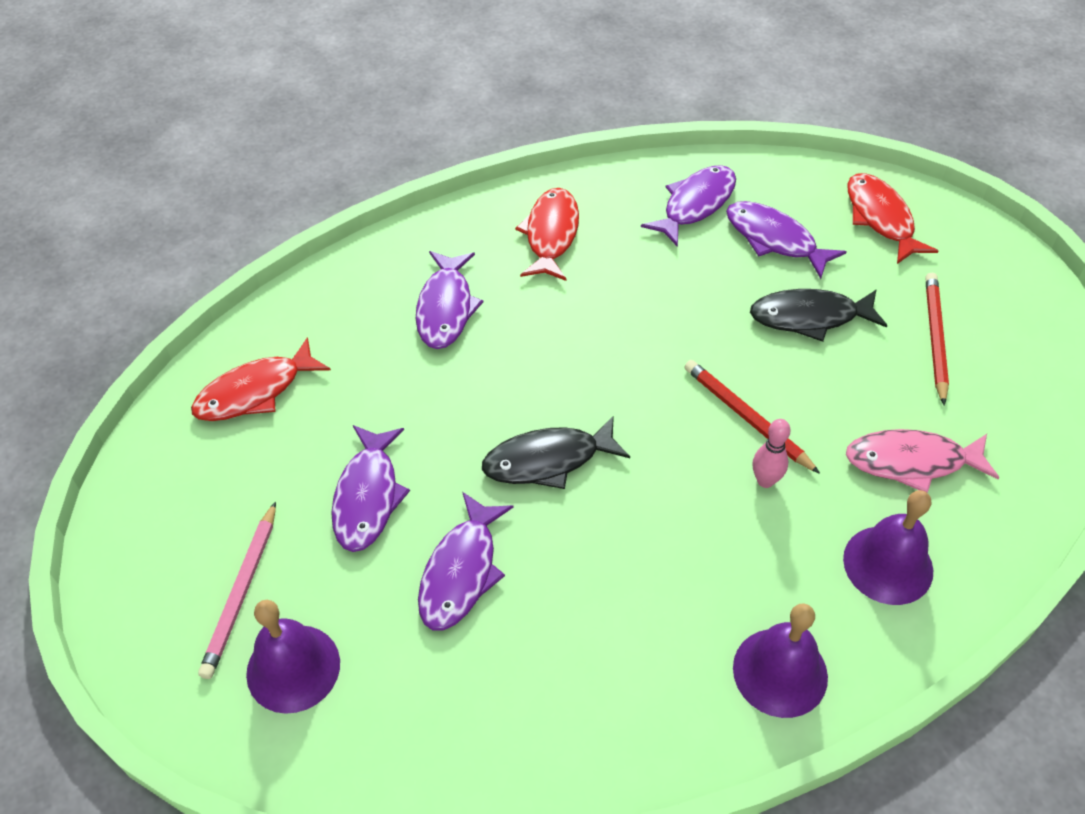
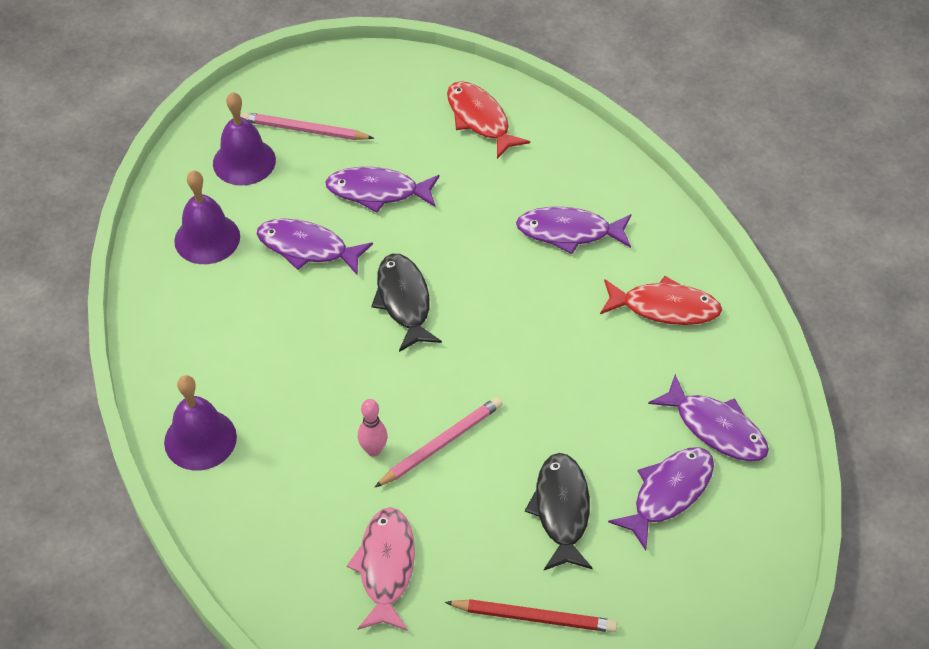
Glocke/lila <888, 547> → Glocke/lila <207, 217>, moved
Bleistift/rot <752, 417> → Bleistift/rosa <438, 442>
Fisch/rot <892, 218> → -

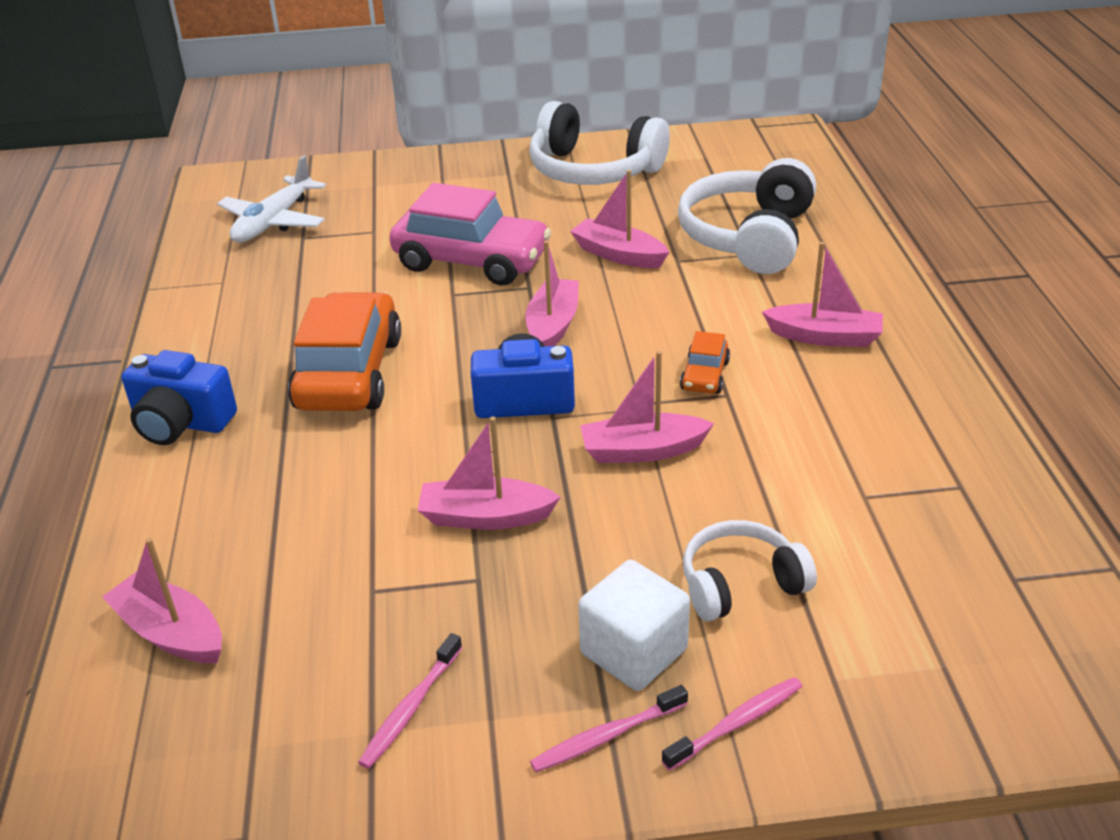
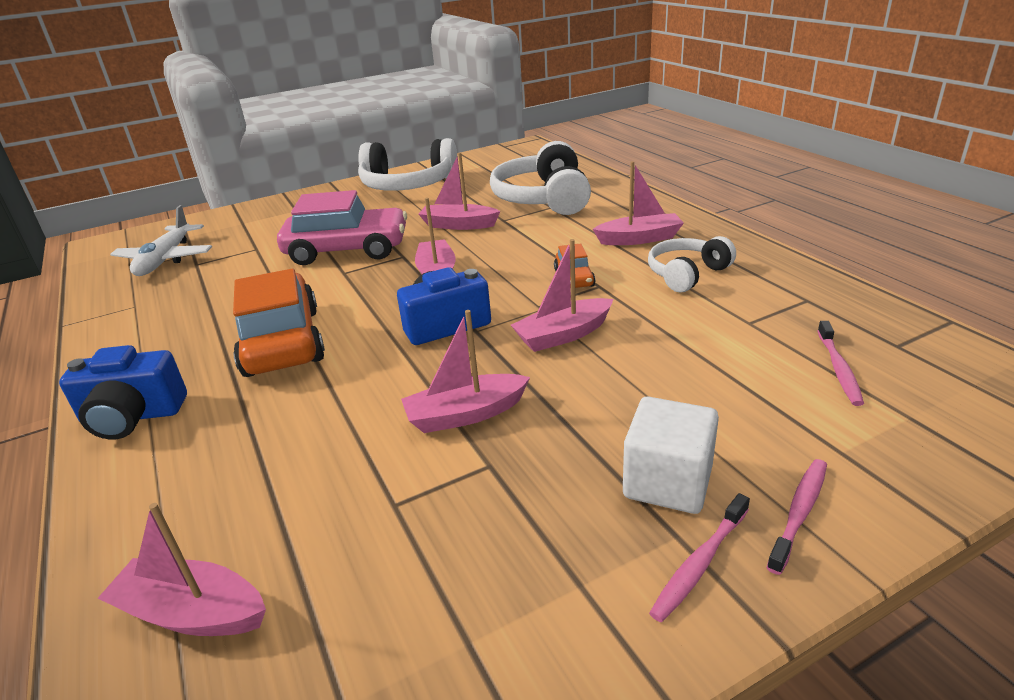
Kopfhörer/weiß <750, 570> → Kopfhörer/weiß <692, 264>, moved
Zahnbürste/rosa <410, 701> → Zahnbürste/rosa <840, 363>, moved

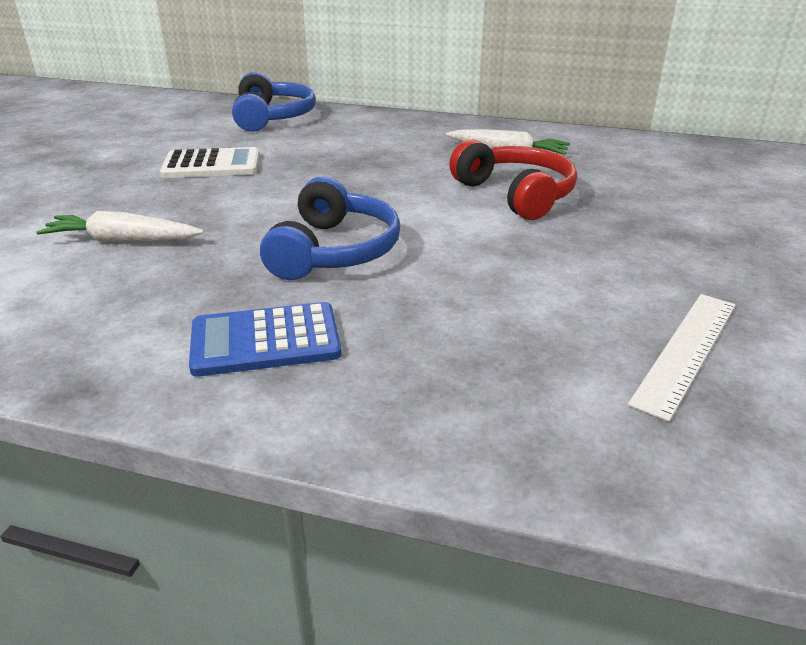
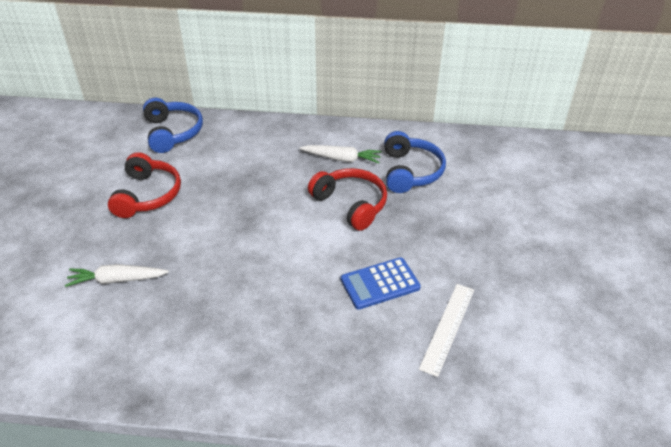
Taschenrechner/weiß <209, 162> → Kopfhörer/rot <144, 185>
Taschenrechner/blau <265, 339> → Taschenrechner/blau <381, 283>, moved
Kopfhörer/blau <330, 228> → Kopfhörer/blau <415, 162>, moved

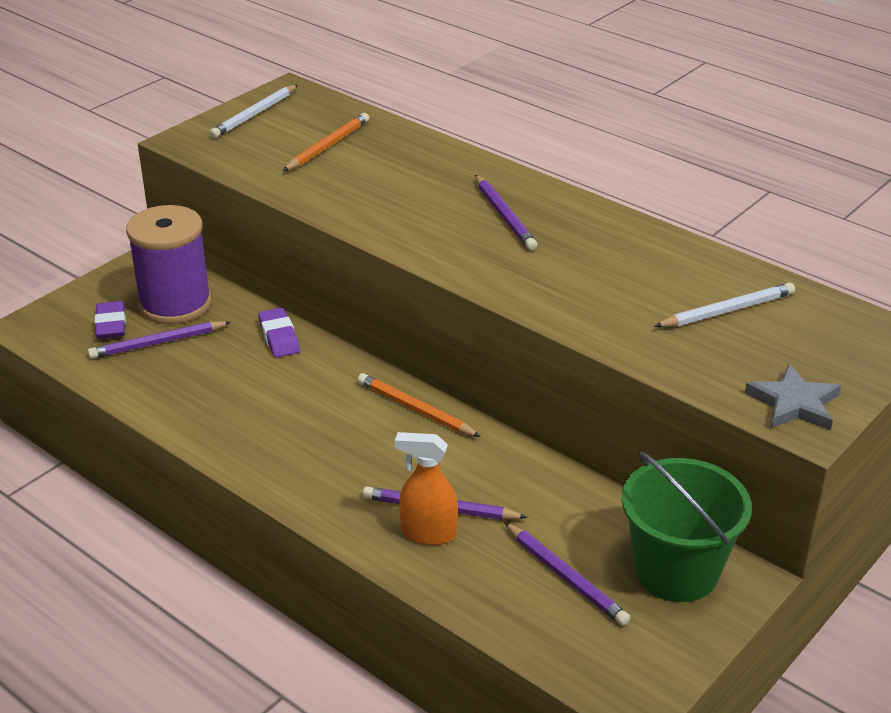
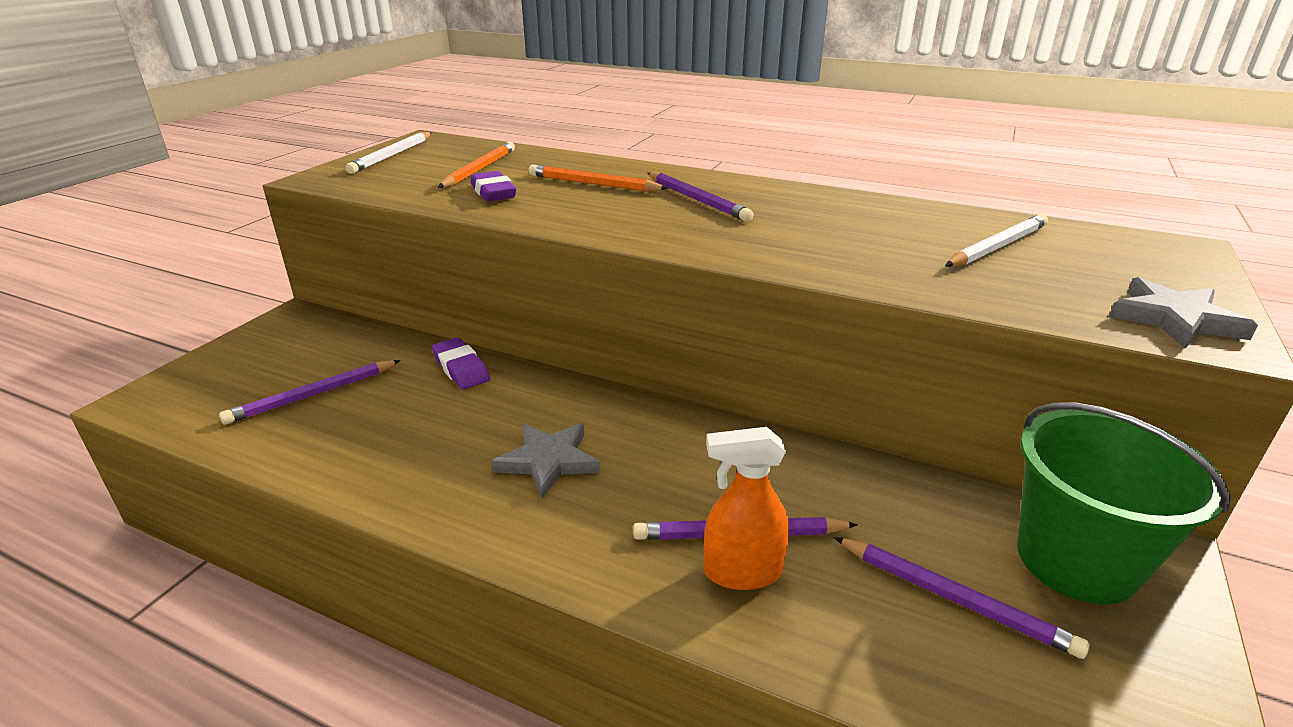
Radiergummi/lila <110, 320> → Radiergummi/lila <493, 186>, moved
- → Stern/grau <546, 460>
Bleistift/orange <419, 405> → Bleistift/orange <598, 178>, moved
Garnrolle/lila <169, 264> → -

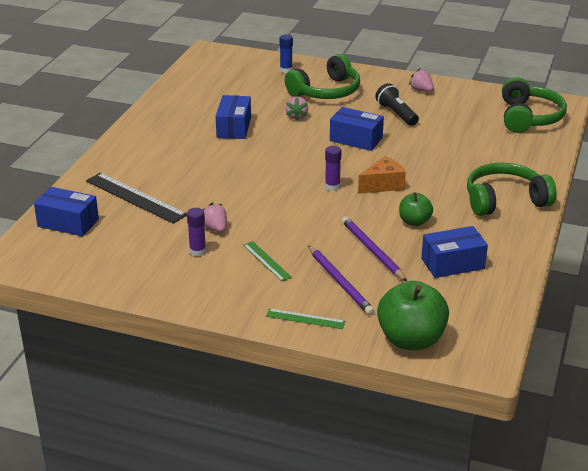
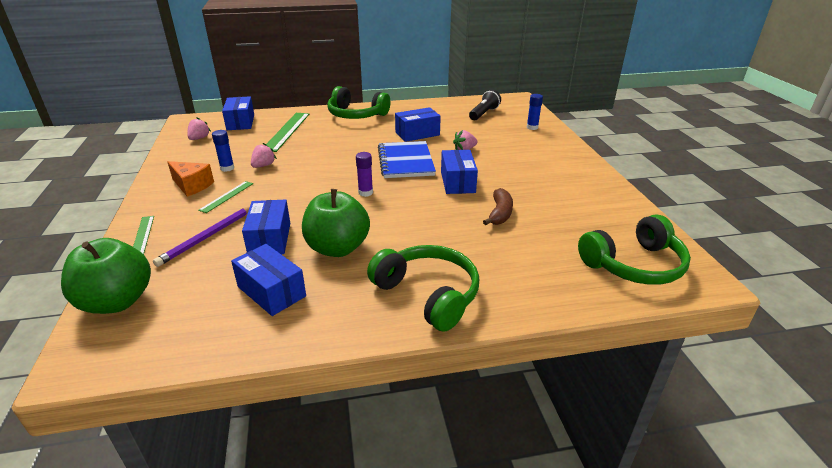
Käse/orange <382, 175> → Käse/orange <191, 179>, moved
Erdbeere/rosa <421, 80> → Erdbeere/rosa <199, 128>, moved
Klebestift/lila <196, 232> → Klebestift/blau <223, 151>
Bleistift/lila <374, 249> → Schachtel/blau <266, 226>
Lineal/schwarz <136, 198> → Lineal/grün <287, 132>
Apfel/grün <416, 209> → Apfel/grün <336, 223>, x1.79
Kopfhörer/grün <322, 76> → Kopfhörer/grün <358, 102>, moved
- → Notizbuch/blau <407, 159>
Taschenlampe/schwarz <397, 104> → Taschenlampe/schwarz <485, 105>, moved
- → Banane/braun <498, 206>

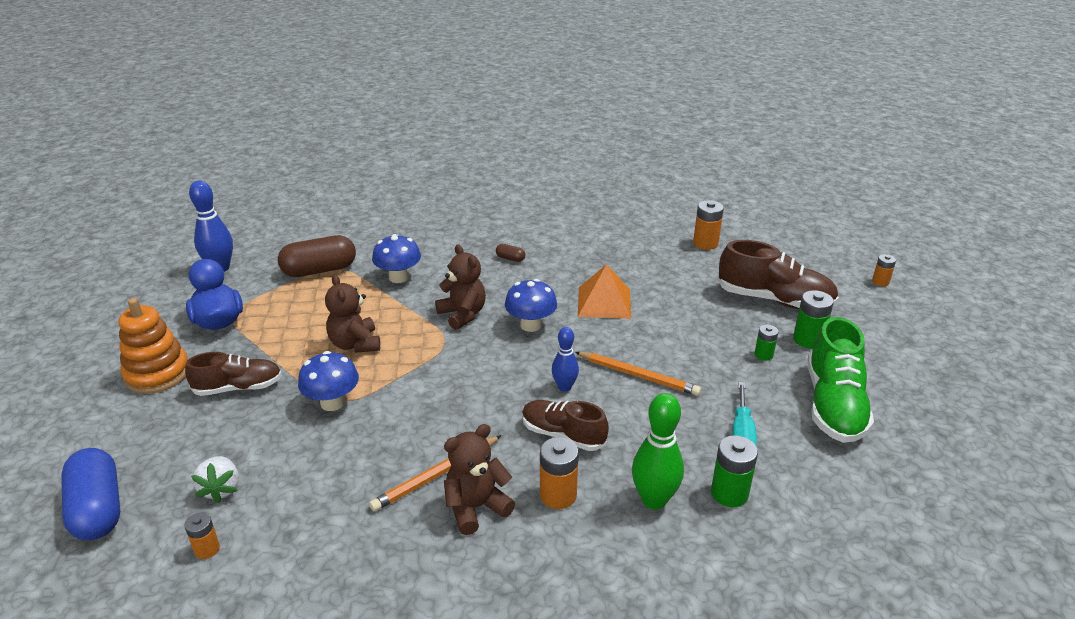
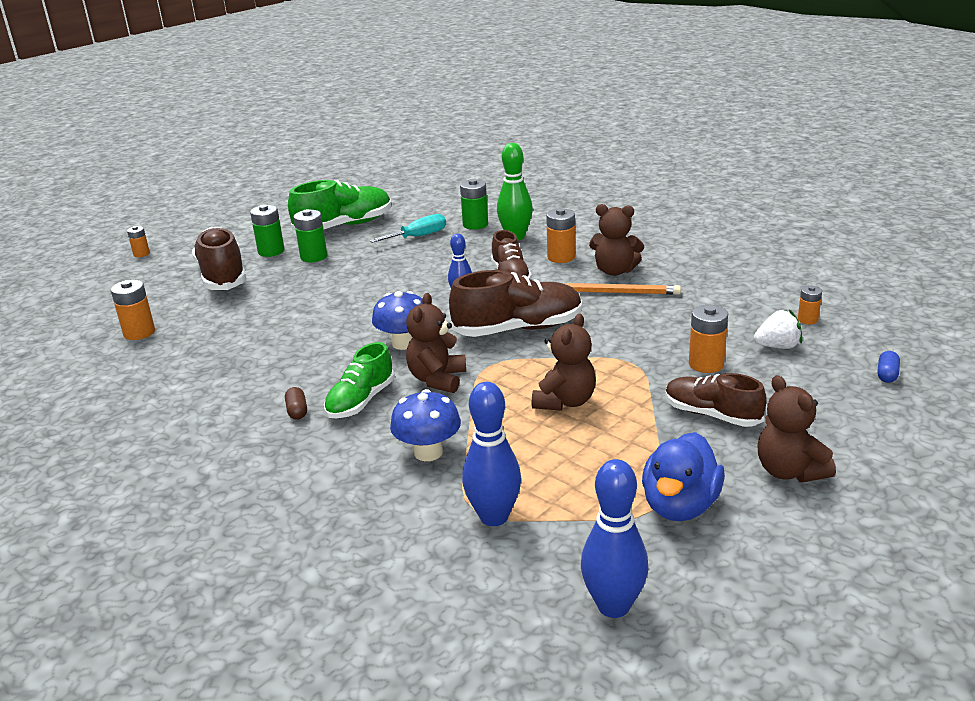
Batterie/grün <766, 342> → Batterie/grün <310, 235>, x1.63
- → Schuh/grün <359, 380>
- → Schuh/braun <515, 303>
Kapsel/braun <317, 256> → Bowlingkegel/blau <491, 454>
- → Batterie/orange <708, 339>
Erdbeere/weiß <215, 479> → Erdbeere/weiß <778, 329>, 45 degrees clockwise
Stapelspielzeug/orange <153, 346> → Teddybär/braun <797, 428>
Kapsel/blau <90, 494> → Kapsel/blau <888, 367>, x0.43
Pilz/blau <328, 381> → -
Bleistift/orange <638, 374> → -
Pyramide/orange <604, 291> → -

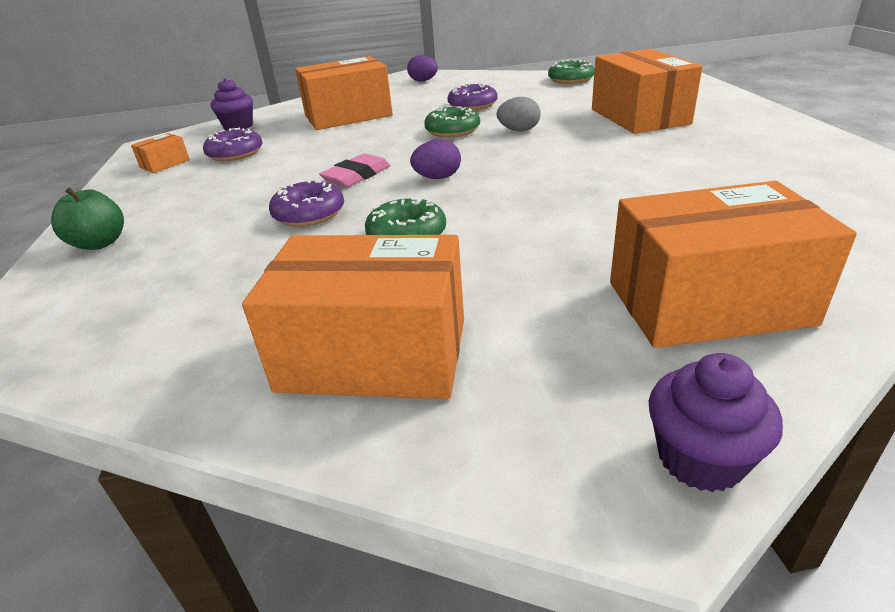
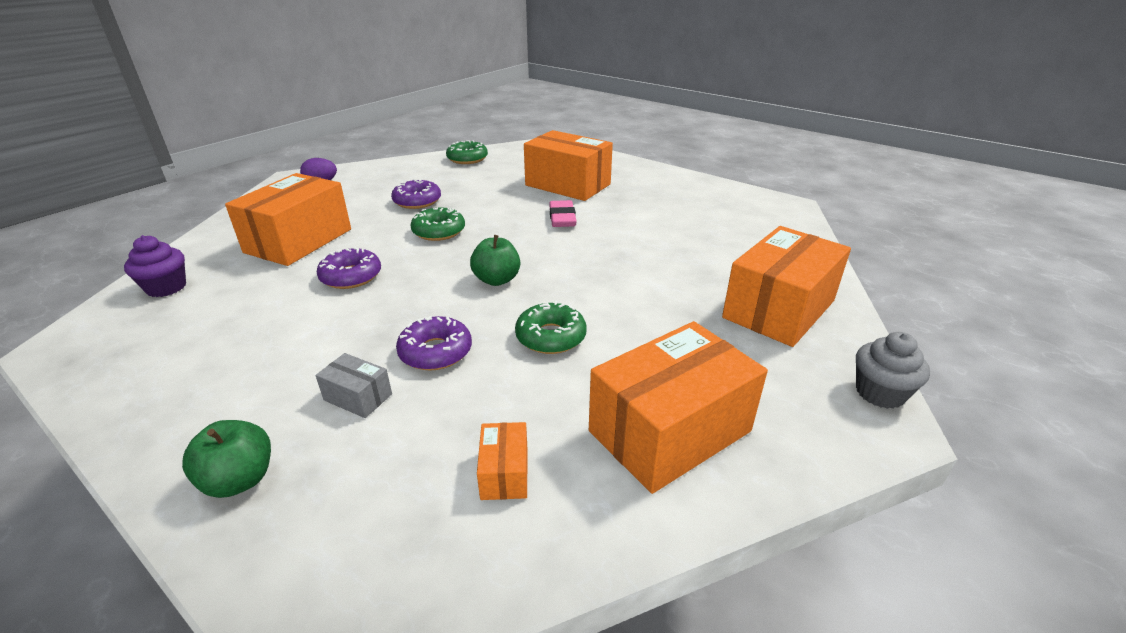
- → Schachtel/grau <354, 385>
Donut/lila <233, 144> → Donut/lila <349, 268>, moved
Ei/lila <435, 159> → Apfel/grün <495, 260>
Schachtel/orange <160, 153> → Schachtel/orange <502, 461>, moved
Radiergummi/rosa <354, 170> → Radiergummi/rosa <563, 213>, moved
Muffin/lila <716, 422> → Muffin/grau <893, 370>
Ei/grau <519, 114> → -

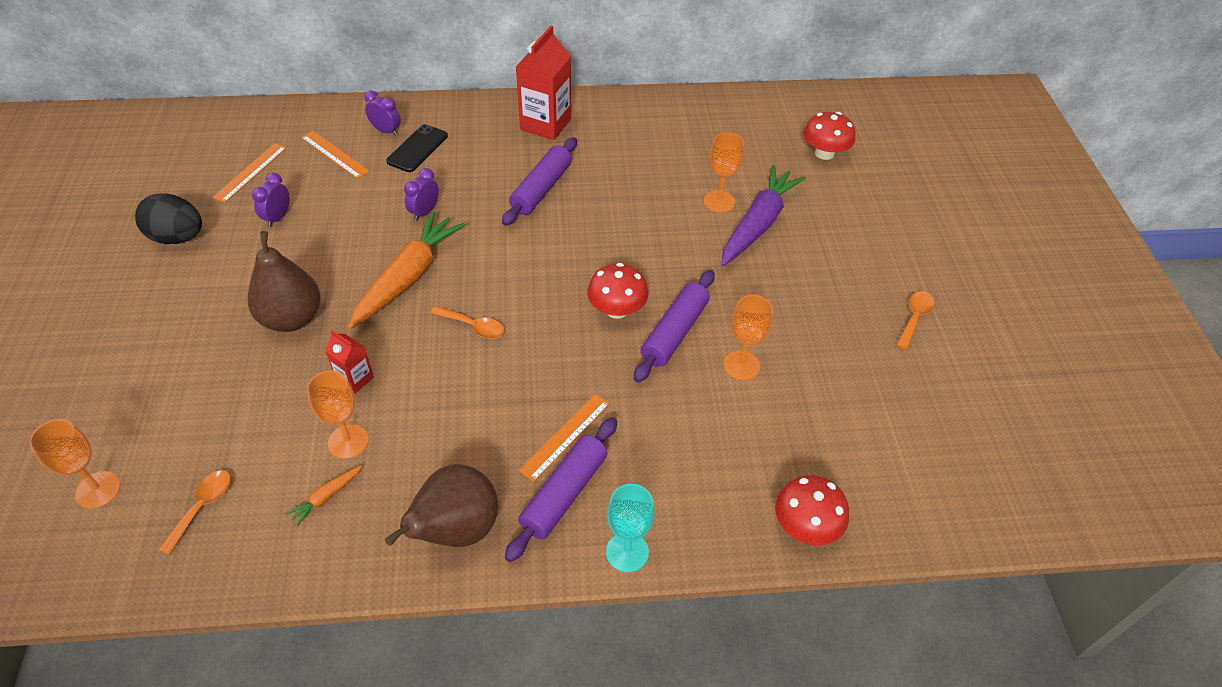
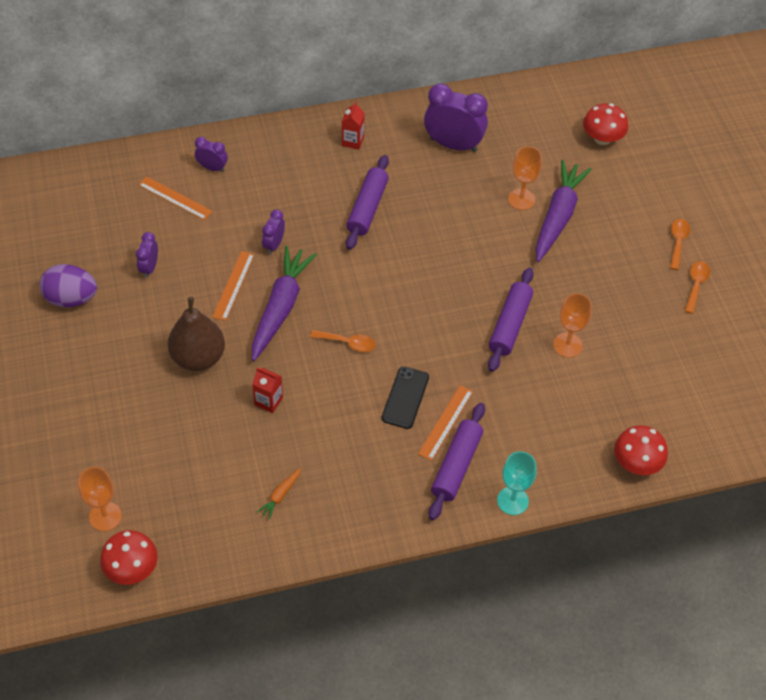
Ei/schwarz <168, 218> → Ei/lila <68, 285>
Pilz/rot <617, 291> → Pilz/rot <129, 557>, moved
Lineal/orange <249, 173> → Lineal/orange <233, 286>, moved
Karotte/orange <406, 270> → Karotte/lila <284, 303>
Getränkekarton/rot <543, 83> → Getränkekarton/rot <353, 125>, x0.53
Handy/schwarz <417, 148> → Handy/schwarz <405, 397>, moved
- → Wecker/lila <456, 117>
Löffel/orange <195, 512> → Löffel/orange <680, 244>, moved
Kelch/orange <338, 415> → -
Birne/braun <441, 505> → -

